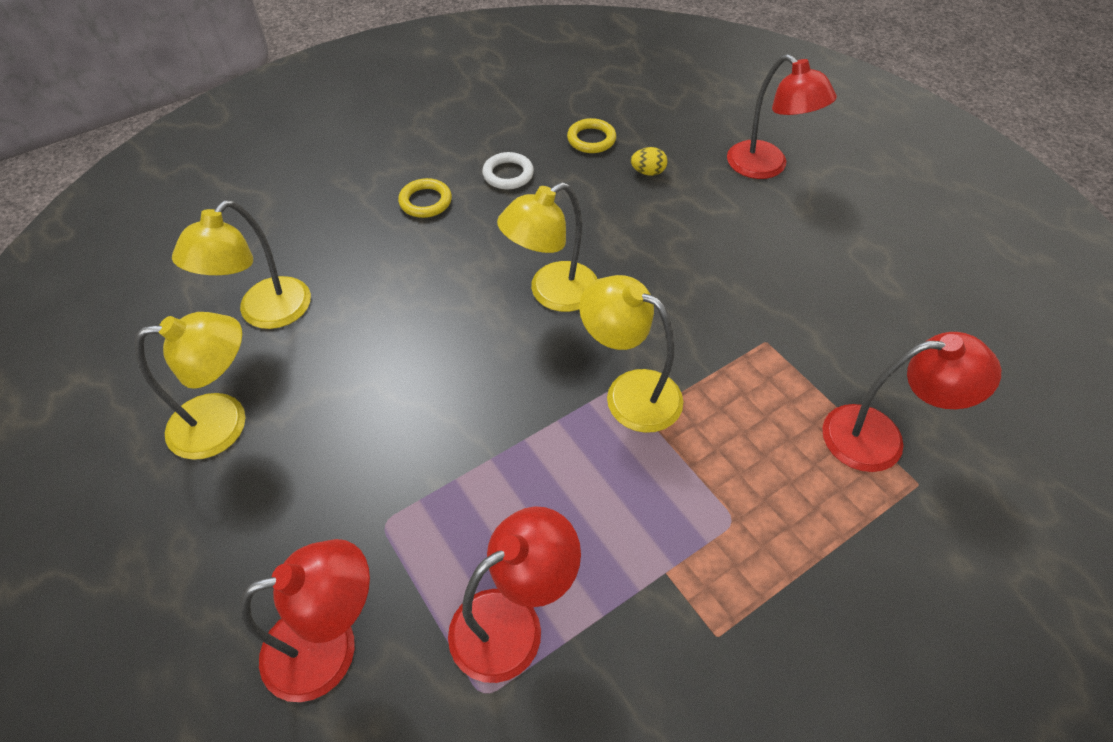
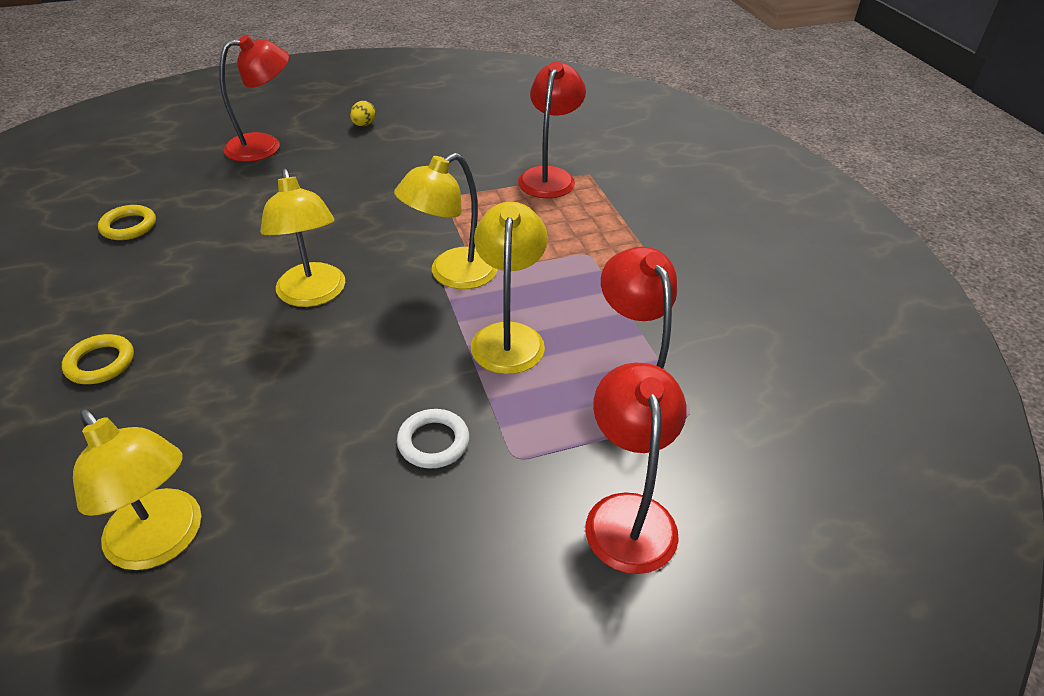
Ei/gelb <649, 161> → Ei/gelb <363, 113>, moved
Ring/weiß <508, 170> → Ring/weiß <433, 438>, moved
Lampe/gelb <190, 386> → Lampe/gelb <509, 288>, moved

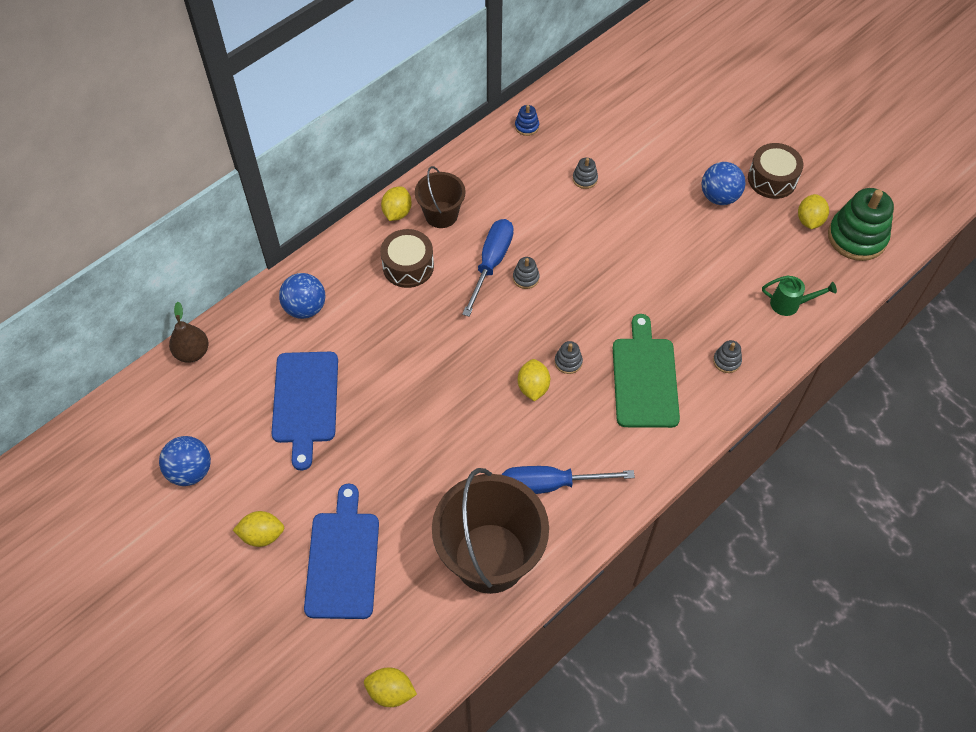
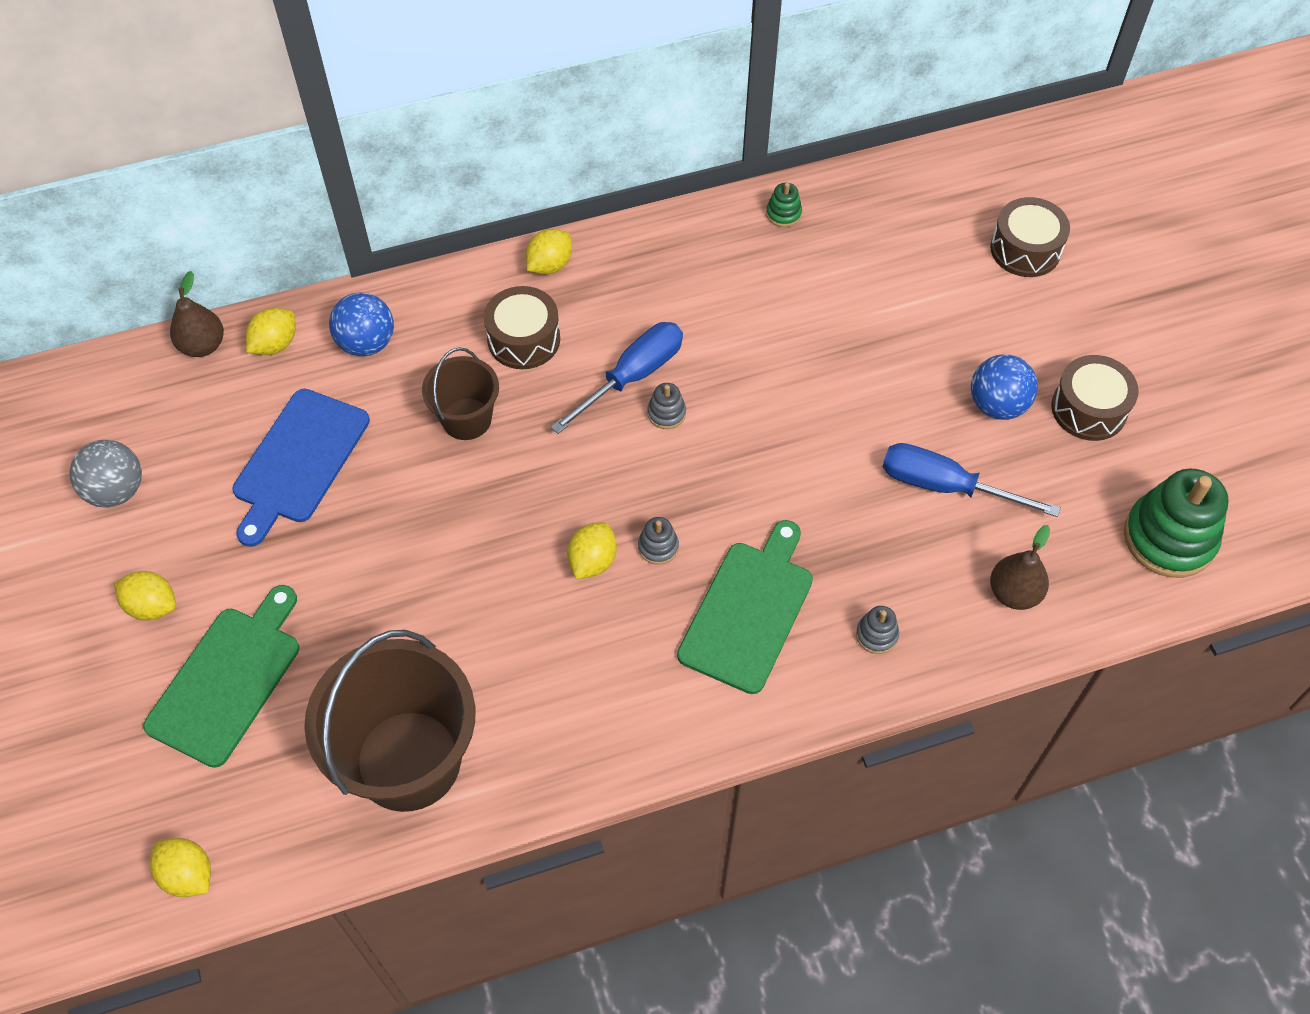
Ball/blau <185, 461> → Ball/grau <106, 474>
Schneidebrett/blau <341, 551> → Schneidebrett/grün <221, 676>
Zitrone/gelb <813, 211> → Zitrone/gelb <270, 331>, moved
Eimer/braun <440, 197> → Eimer/braun <460, 393>, moved
Stapelspielzeug/blau <527, 120> → Stapelspielzeug/grün <784, 205>
Schraubenzieher/blau <568, 480> → Schraubenzieher/blau <972, 480>, moved
- → Trommel/braun <1030, 237>
Gießkanne/grün <799, 295> → Birne/braun <1020, 567>
Stapelspielzeug/grau <585, 173> → -

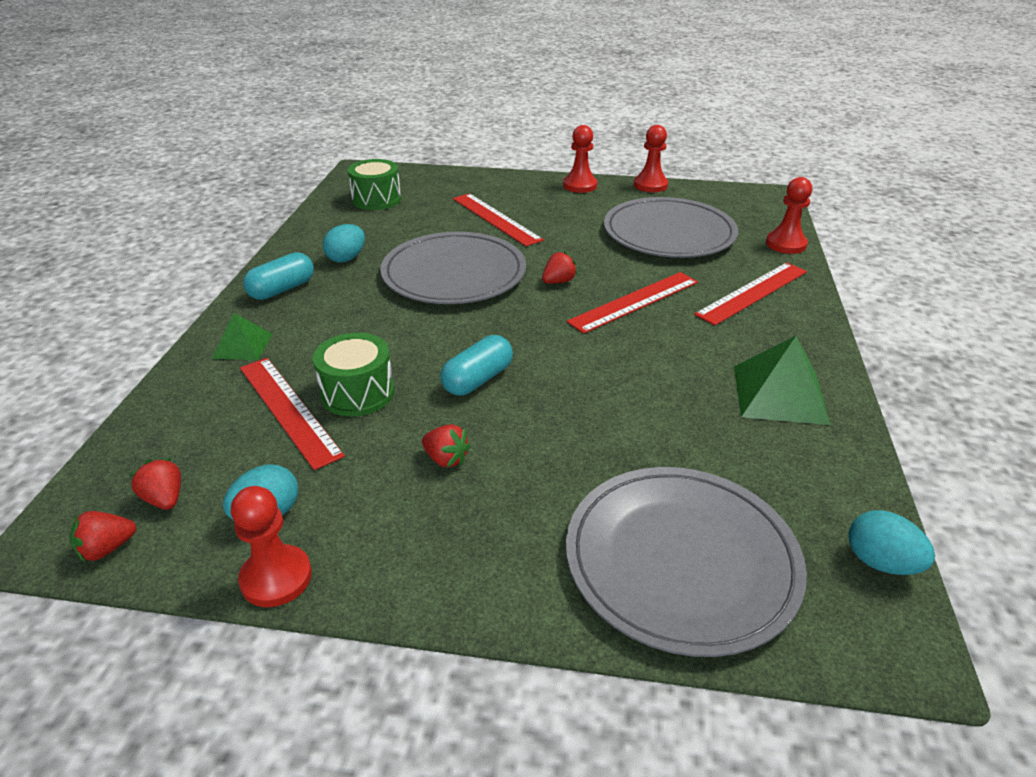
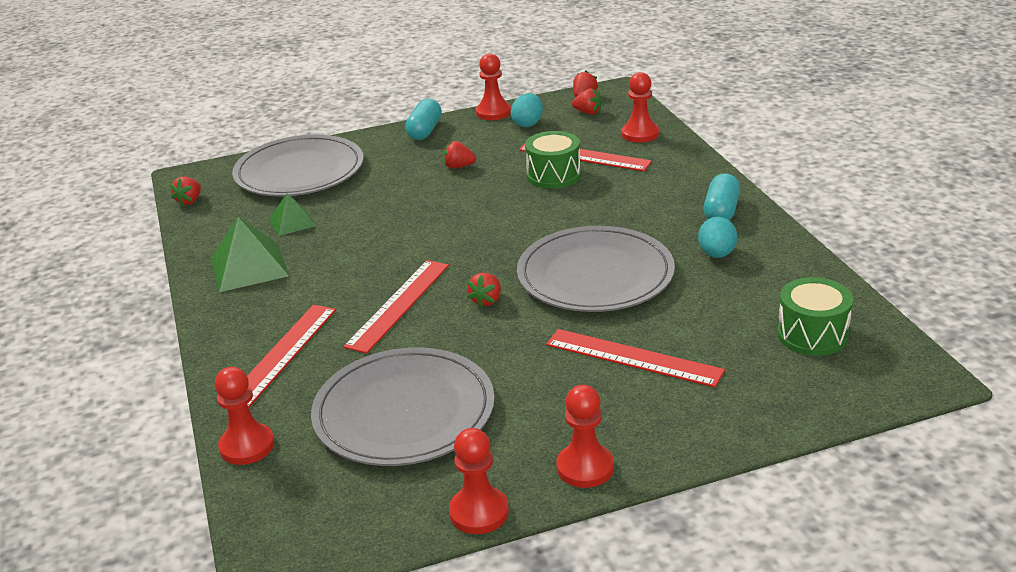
Ei/türkis <892, 542> → Erdbeere/rot <185, 191>
Pyramide/grün <242, 336> → Pyramide/grün <292, 215>, moved
Kapsel/türkis <477, 365> → Kapsel/türkis <423, 119>, moved
- → Bauer/rot <640, 107>

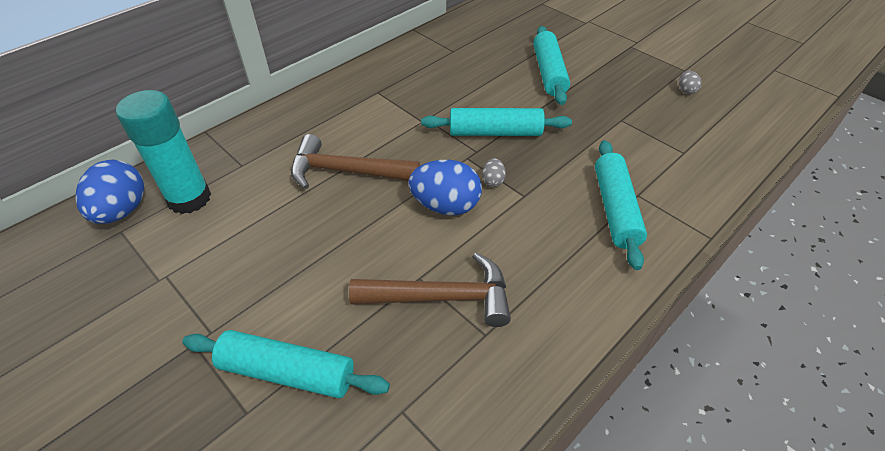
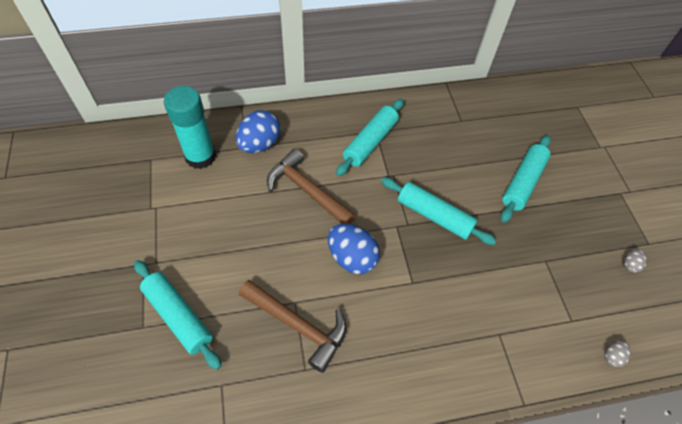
Ei/blau <109, 191> → Ei/blau <258, 131>, moved
Nudelholz/türkis <621, 205> → Nudelholz/türkis <370, 137>, moved
Ei/grau <494, 172> → Ei/grau <618, 353>, moved

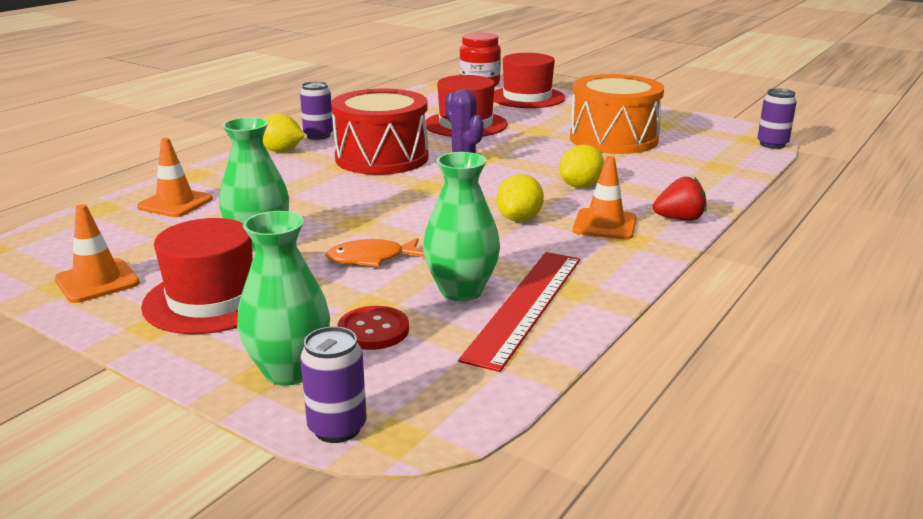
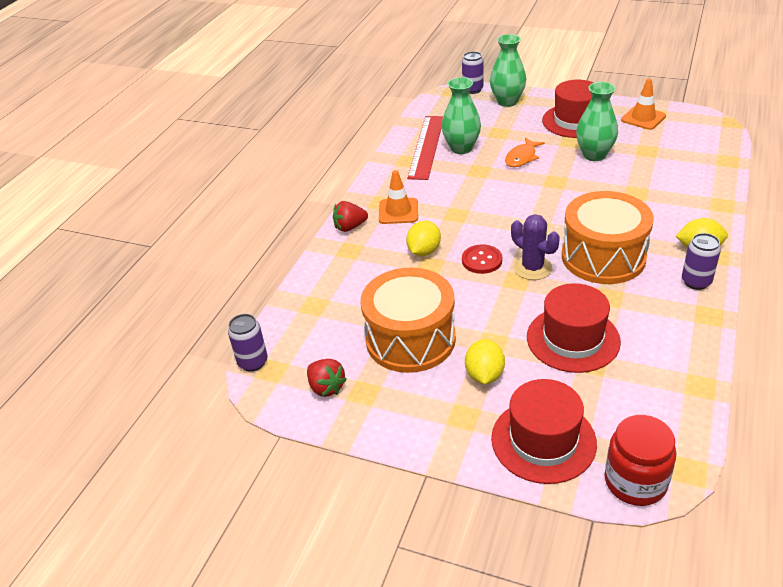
- → Erdbeere/rot <327, 378>
Knopf/rot <373, 328> → Knopf/rot <482, 259>, moved
Zitrone/gelb <520, 198> → Zitrone/gelb <485, 361>, moved
Fisch/orange <375, 252> → Fisch/orange <525, 152>, 150 degrees clockwise
Trommel/rot <379, 132> → Trommel/orange <608, 237>
Leitkegel/orange <175, 177> → -

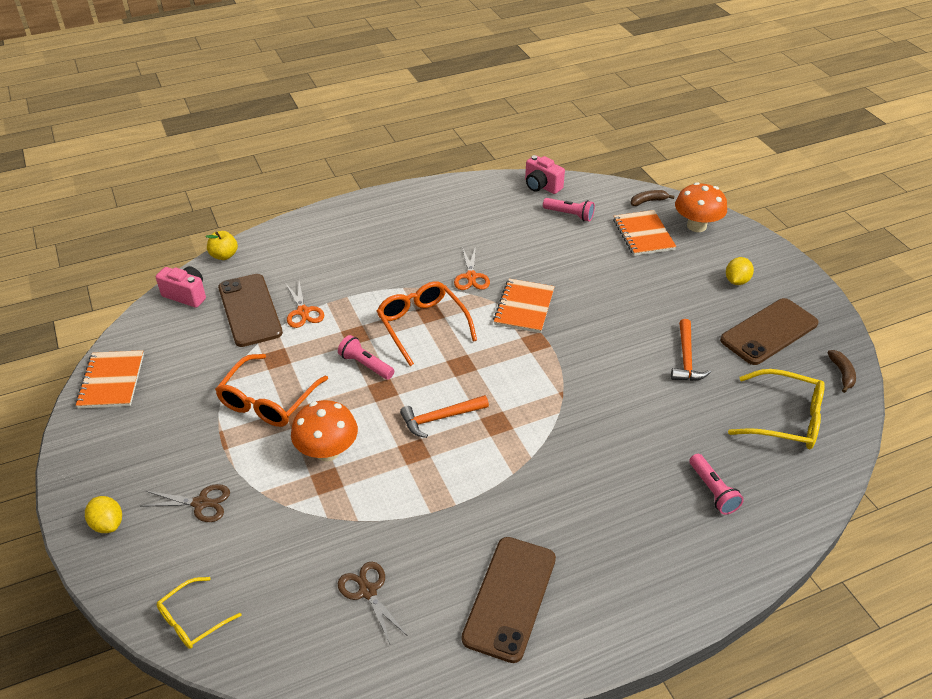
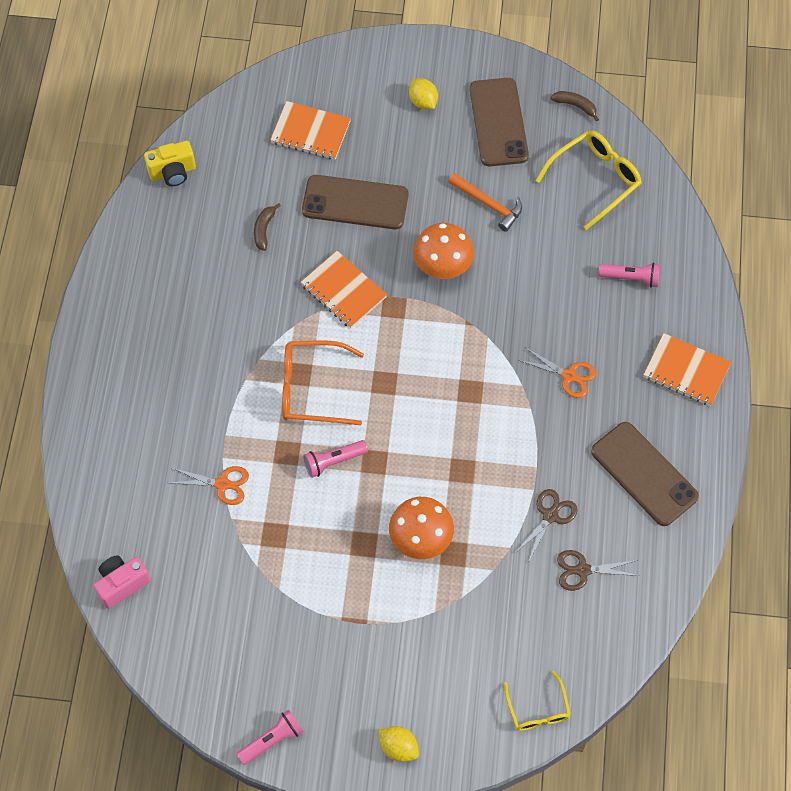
Kamera/rosa <545, 174> → Kamera/gelb <170, 163>
Taschenlampe/rosa <569, 210> → Taschenlampe/rosa <270, 737>, moved
Banane/braun <652, 198> → Banane/braun <267, 227>, moved
Handy/braun <250, 310> → Handy/braun <355, 202>, moved
Zitrone/gelb <103, 514> → Zitrone/gelb <399, 744>, 45 degrees clockwise
Pilz/orange <701, 207> → Pilz/orange <444, 251>, moved
Schere/braun <185, 503> → Schere/braun <546, 525>, moved
Schere/orange <472, 268> → Schere/orange <557, 372>, moved
Notizbuch/orange <109, 379> → Notizbuch/orange <687, 369>, moved
Apfel/gelb <222, 245> → -
Brille/orange <271, 390> → -
Hammer/orange <444, 416> → -

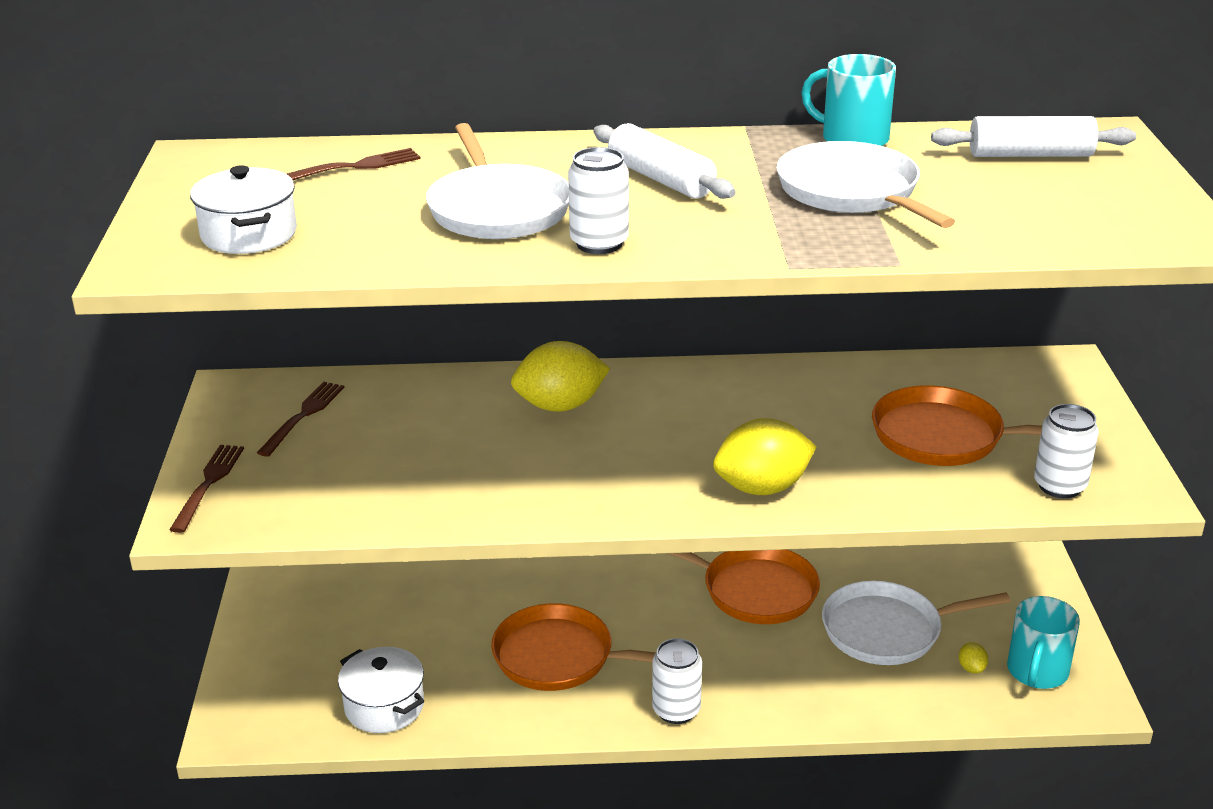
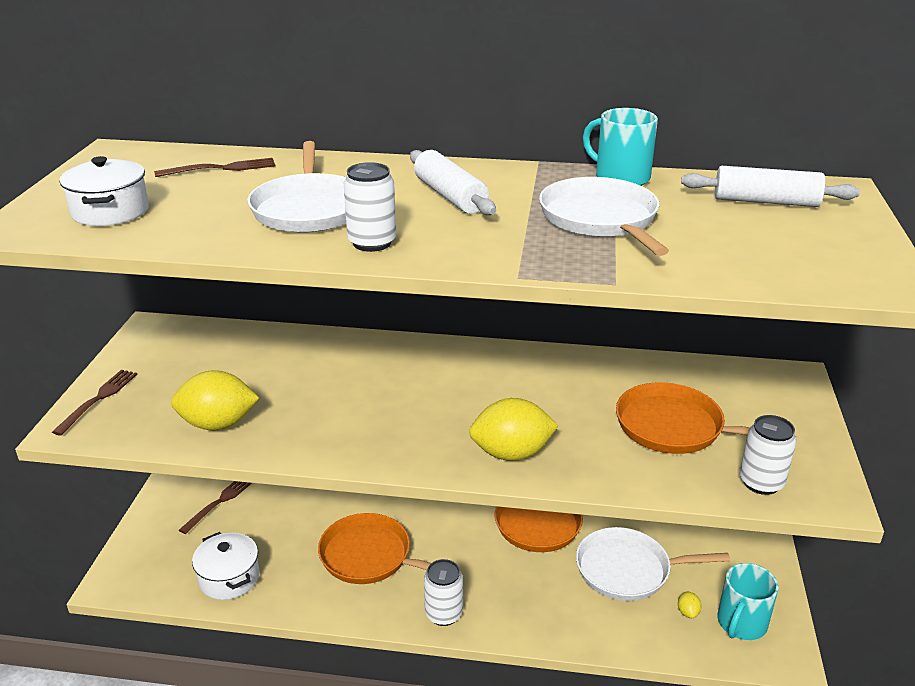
Zitrone/gelb <560, 376> → Zitrone/gelb <215, 400>, moved
Gabel/braun <301, 419> → Gabel/braun <215, 507>, moved

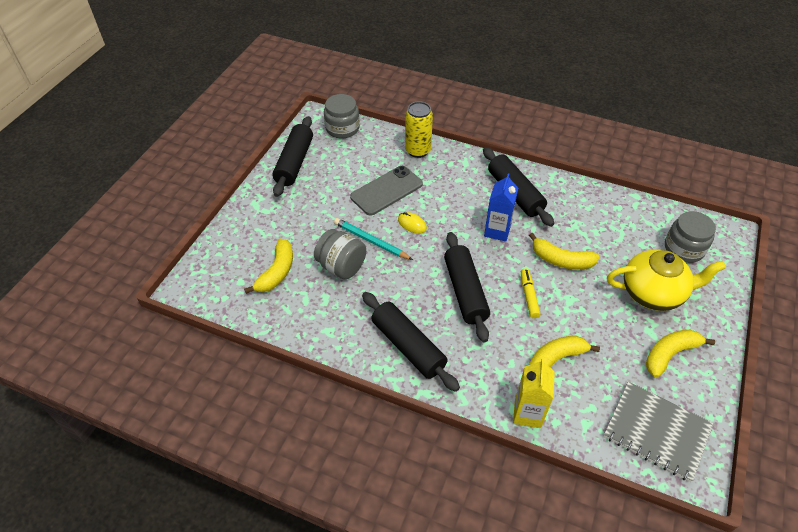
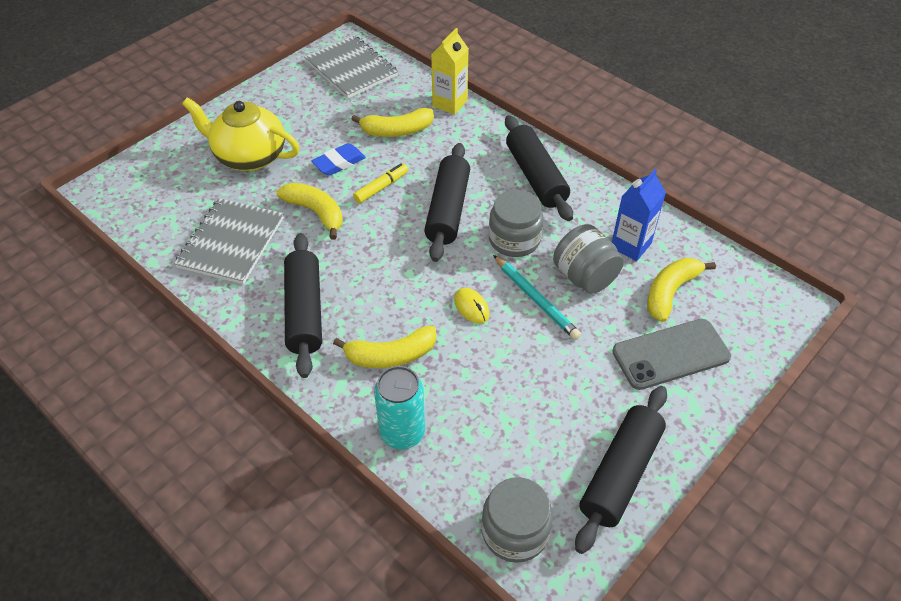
- → Notizbuch/grau <229, 241>
- → Radiergummi/blau <338, 159>
Banane/gelb <680, 353> → Banane/gelb <384, 347>, moved
Filzstift/gelb <530, 293> → Filzstift/gelb <380, 183>, 150 degrees counterclockwise
Dose/gelb <419, 129> → Dose/türkis <399, 408>
Einmachglas/grau <690, 237> → Einmachglas/grau <516, 223>, moved
Getränkekarton/blau <501, 207> → Getränkekarton/blau <639, 215>, moved
Handy/grau <386, 191> → Handy/grau <671, 354>, moved

